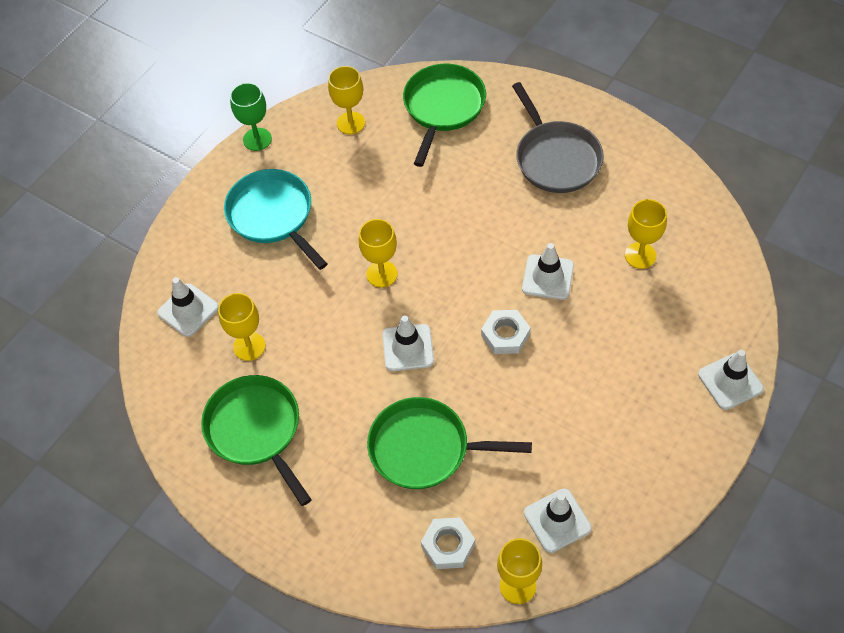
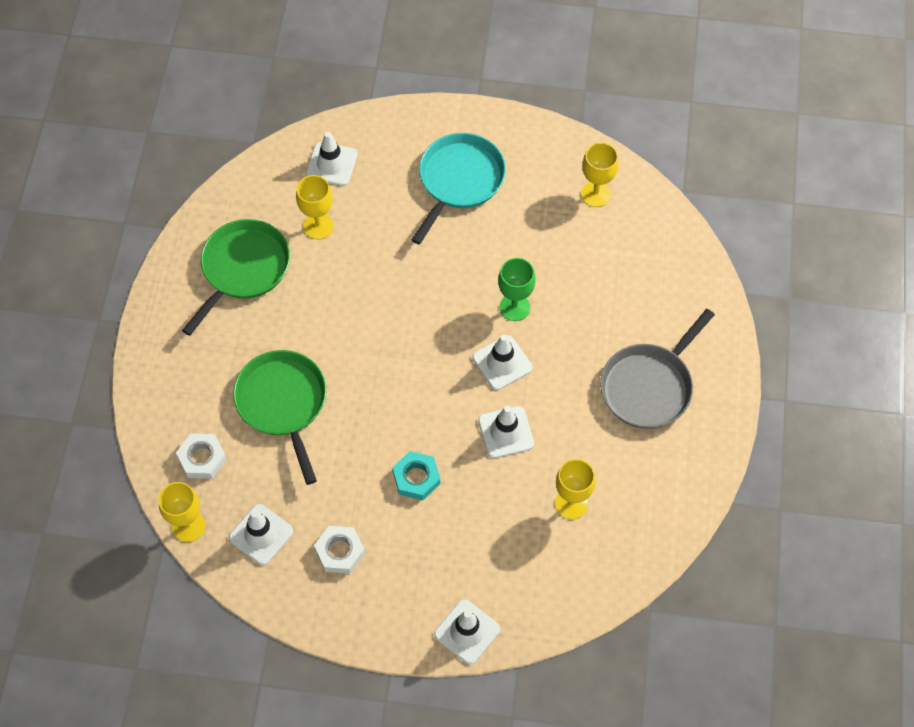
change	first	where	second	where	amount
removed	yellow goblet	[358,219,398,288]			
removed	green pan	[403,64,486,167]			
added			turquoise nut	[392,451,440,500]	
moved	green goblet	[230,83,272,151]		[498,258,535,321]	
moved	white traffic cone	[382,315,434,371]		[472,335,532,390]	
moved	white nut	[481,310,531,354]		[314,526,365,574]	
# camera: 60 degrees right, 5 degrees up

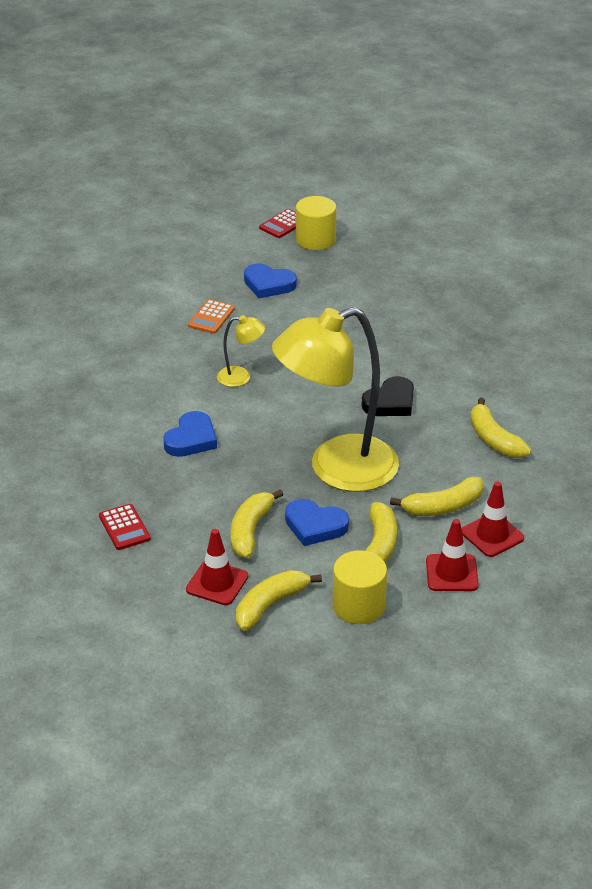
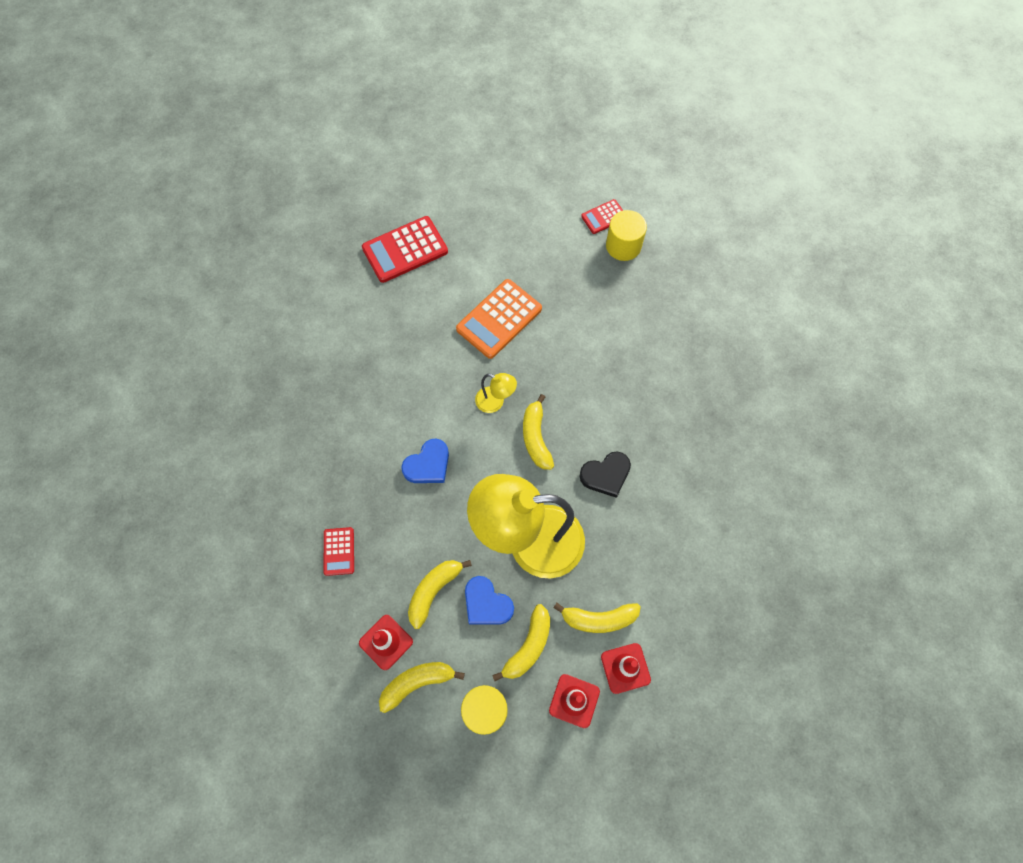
change	first	where	second	where	amount
removed	blue heart	[244,263,297,298]			
added			red calculator	[362,216,448,283]	
moved	yellow banana	[470,398,531,458]		[523,394,554,470]	
resized	orange calculator	[188,299,235,334]		[456,279,542,359]	x1.86
# camera: 20 degrees right, 30 degrees up

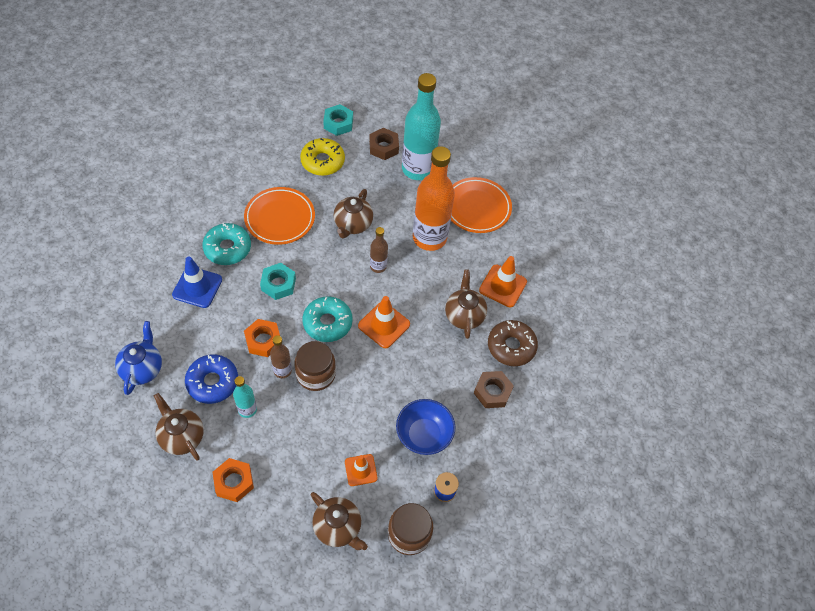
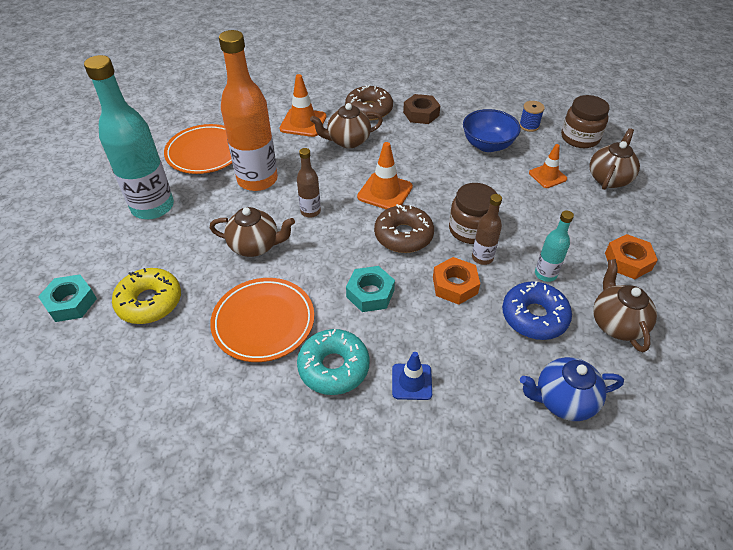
change	first	where	second	where	amount
removed	brown nut	[369,128,399,160]			
recoloured	turquoise donut	[302,296,353,342]	brown donut	[374,204,434,253]	
turned	brown teapot	[154,393,204,461]		[593,259,657,352]	135 degrees clockwise
resized	blue traffic cone	[172,256,222,308]		[392,352,432,400]	x0.66
# camera: 100 degrees left, 10 degrees down

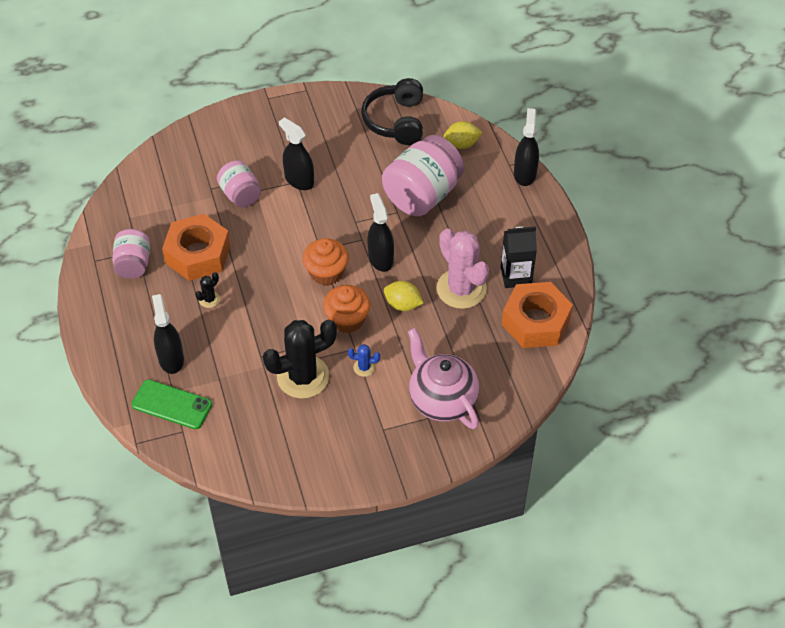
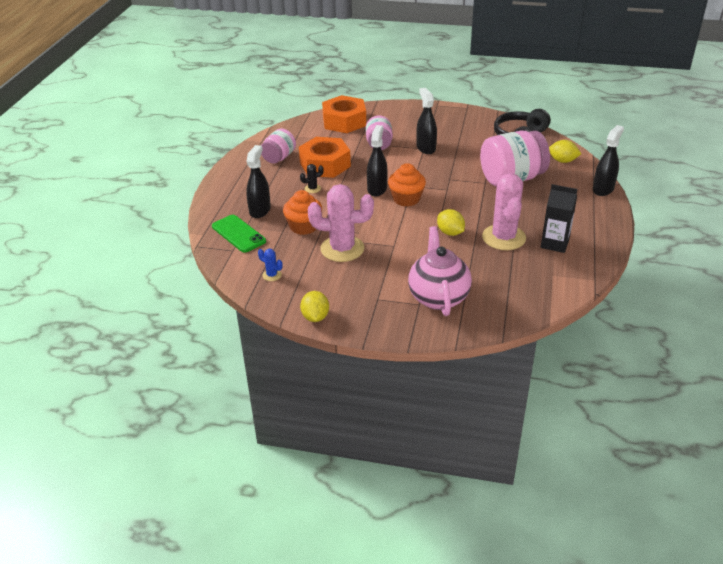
change	first	where	second	where	amount
added			yellow lemon	[300,291,329,322]	
moved	orange cupcake	[323,285,370,333]		[283,190,322,235]	
moved	blue cactus	[348,344,380,377]		[258,249,282,281]	
moved	black spray bottle	[367,193,394,272]		[367,125,388,196]	
moved	orange nut	[502,282,573,348]		[322,95,366,133]	
recoloured	black cactus	[263,320,337,399]	pink cactus	[308,184,374,262]	
# camera: 30 degrees right, 15 degrees down

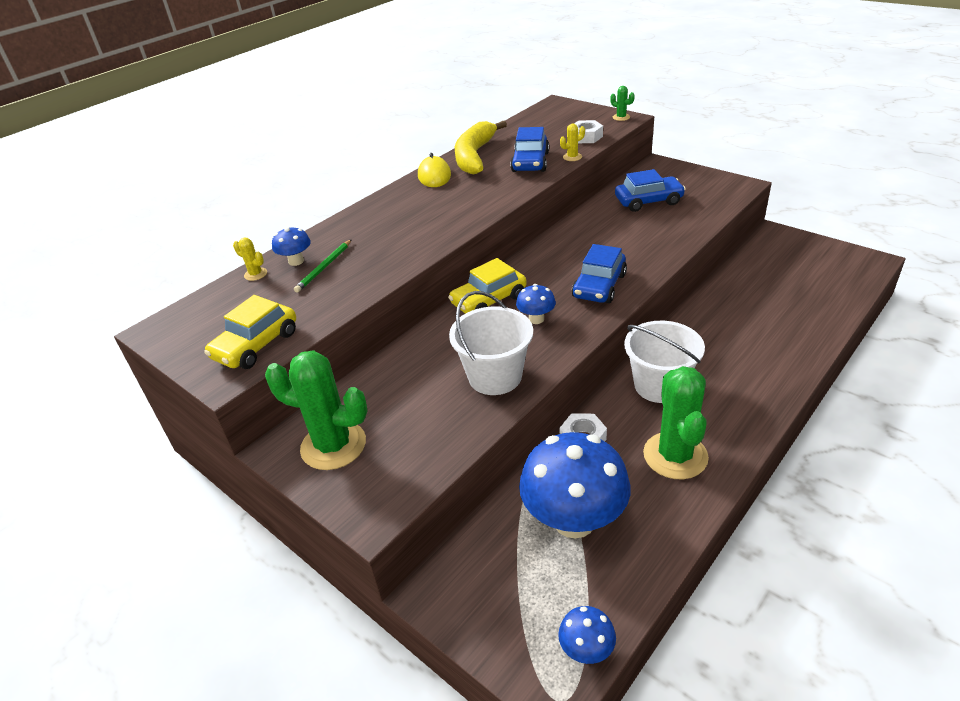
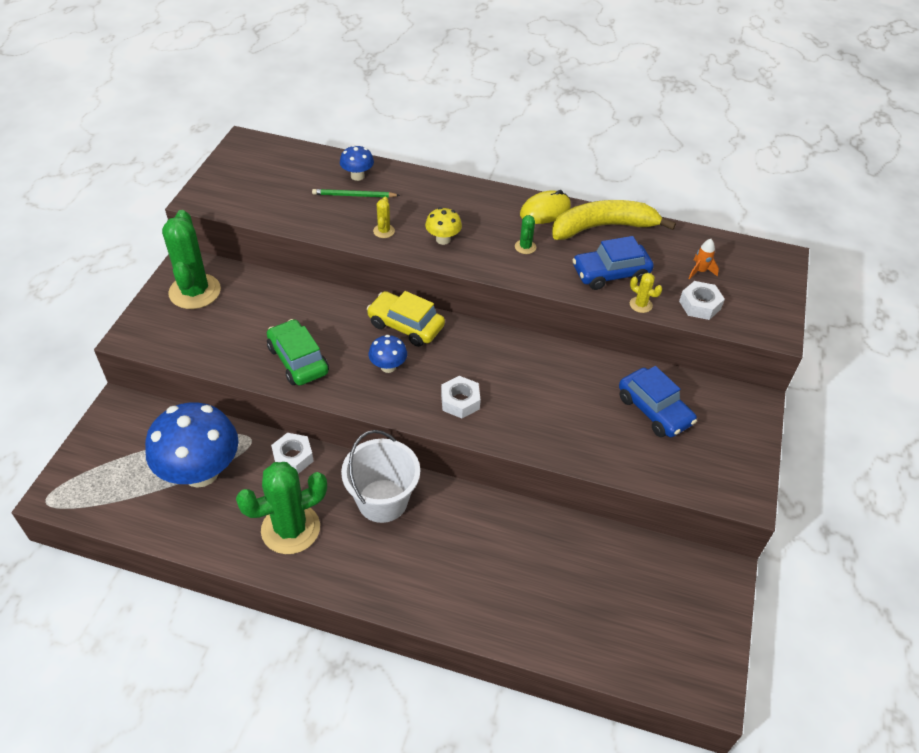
change	first	where	second	where	amount
removed	yellow car	[204,295,296,369]			
removed	blue mushroom	[558,606,616,664]			
added			yellow mushroom	[425,207,462,245]	
added			orange rocket	[688,239,719,280]	
moved	yellow cactus	[233,238,267,281]		[373,197,395,238]	
moved	green cactus	[610,86,635,121]		[515,215,536,254]	
replaced	white bucket	[449,291,533,395]	green car	[267,319,329,385]	
replaced	blue car	[572,244,627,303]	white nut	[441,376,481,418]	
# camera: 60 degrees right, 10 degrees up

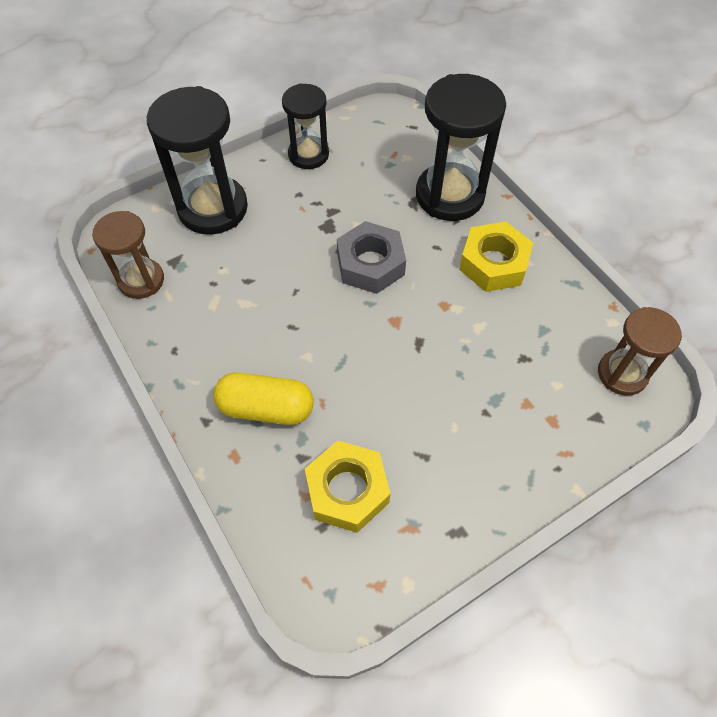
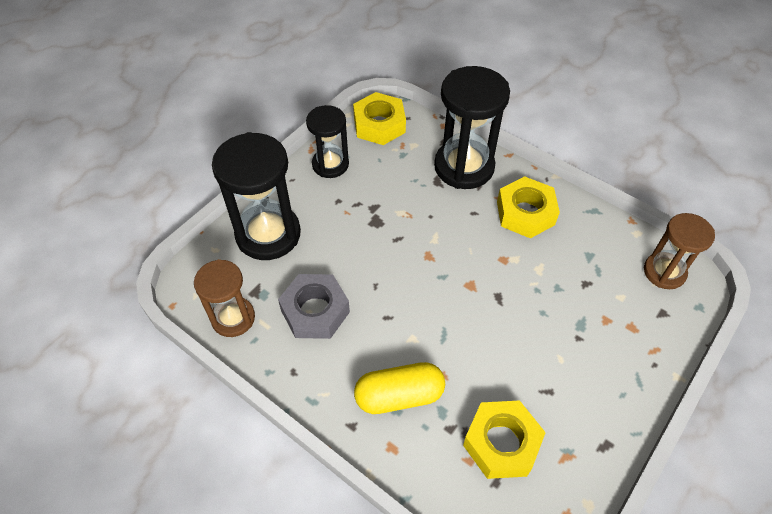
change	first	where	second	where	amount
added			yellow nut	[353,92,406,145]	
moved	grey nut	[337,221,406,294]		[278,274,350,339]	
# camera: 20 degrees left, 5 degrees down

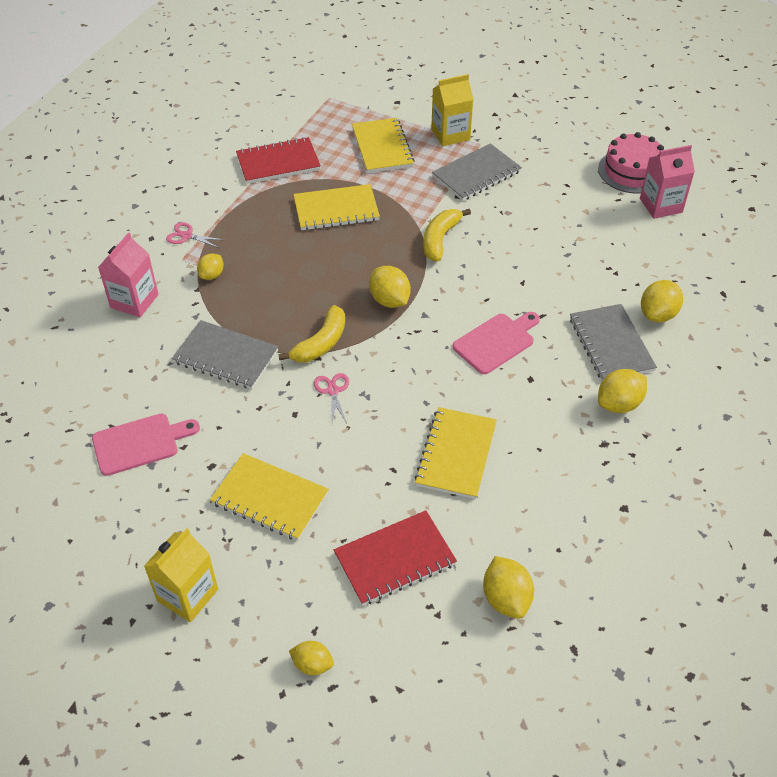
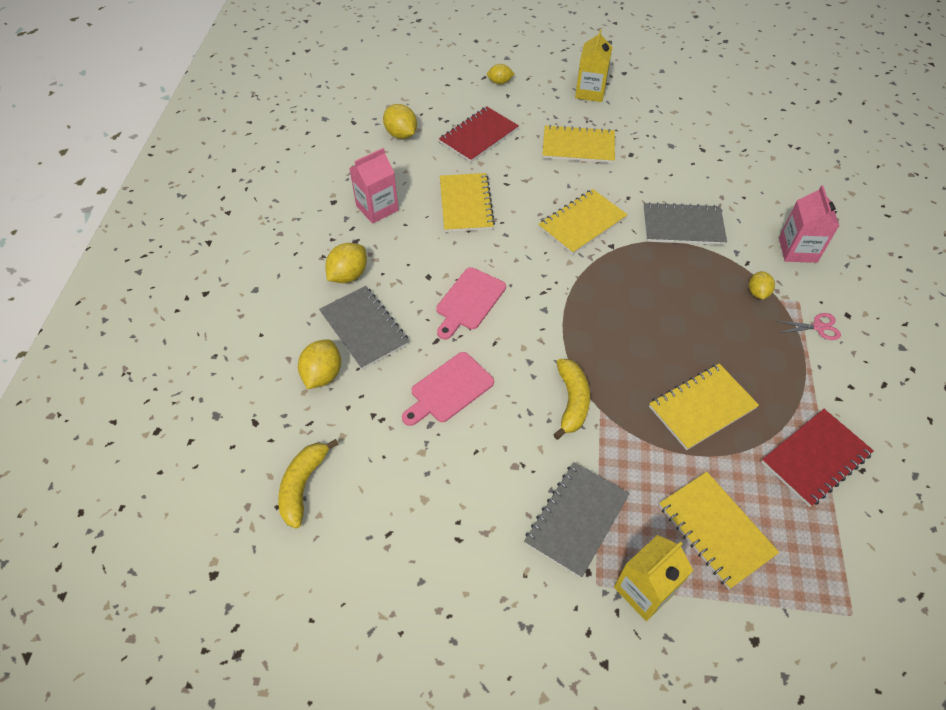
change	first	where	second	where	amount
removed	yellow lemon	[369,266,411,308]			
removed	pink cake	[598,132,664,194]			
moved	pink cutting board	[92,414,200,476]		[402,352,494,426]	
moved	yellow banana	[279,305,345,362]		[278,439,339,528]	
moved	pink carton	[640,145,695,219]		[349,148,399,224]	
replaced	pink scissors	[314,373,349,423]	yellow notebook	[538,189,628,255]	
# camera: 160 degrees right, 5 degrees up

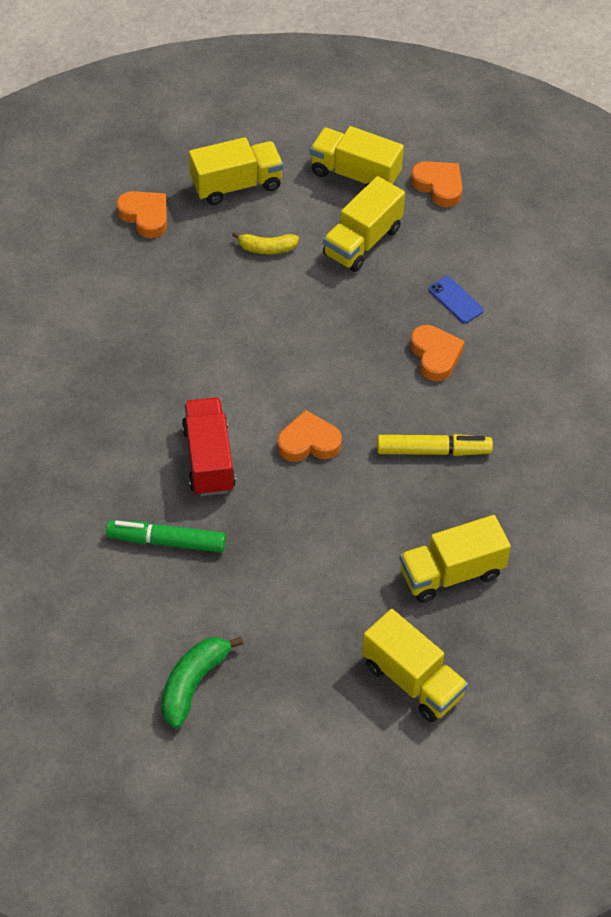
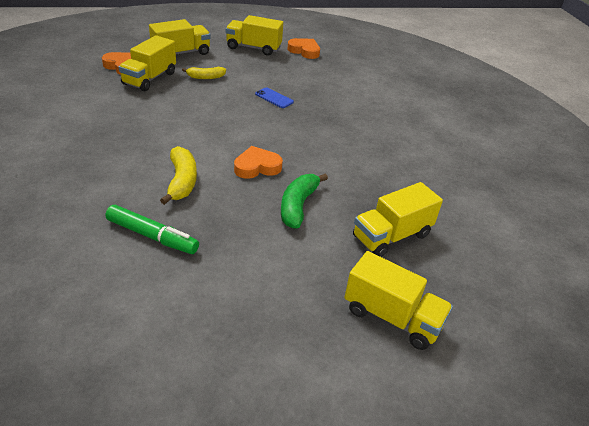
change	first	where	second	where	amount
removed	yellow marker	[377,434,493,456]			
removed	orange heart	[410,325,465,381]			
moved	green banana	[161,637,243,728]		[281,174,328,229]	
moved	yellow truck	[323,176,405,272]		[119,35,176,91]	
moved	blue phone	[429,276,483,323]		[255,87,294,108]	
replaced	red truck	[182,397,236,496]	yellow banana	[160,146,197,205]	
turned	green marker	[106,520,226,553]		[106,205,199,254]	150 degrees counterclockwise
# camera: 15 degrees left, 15 degrees down

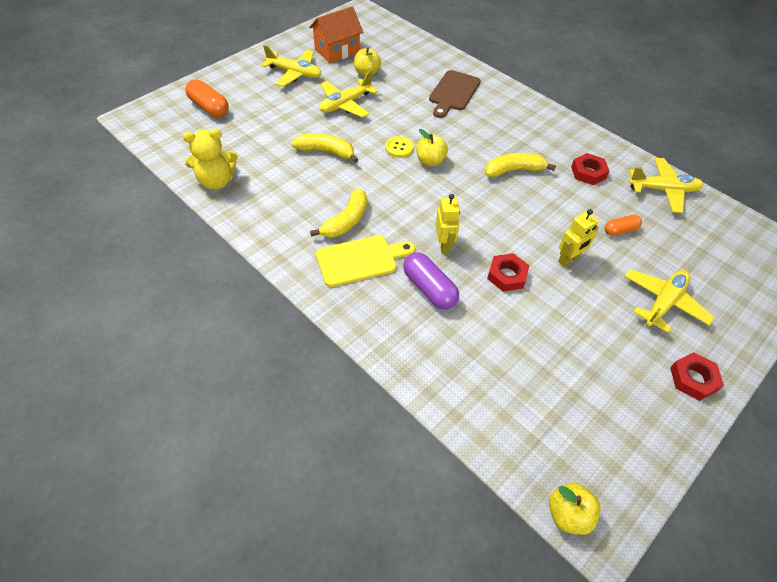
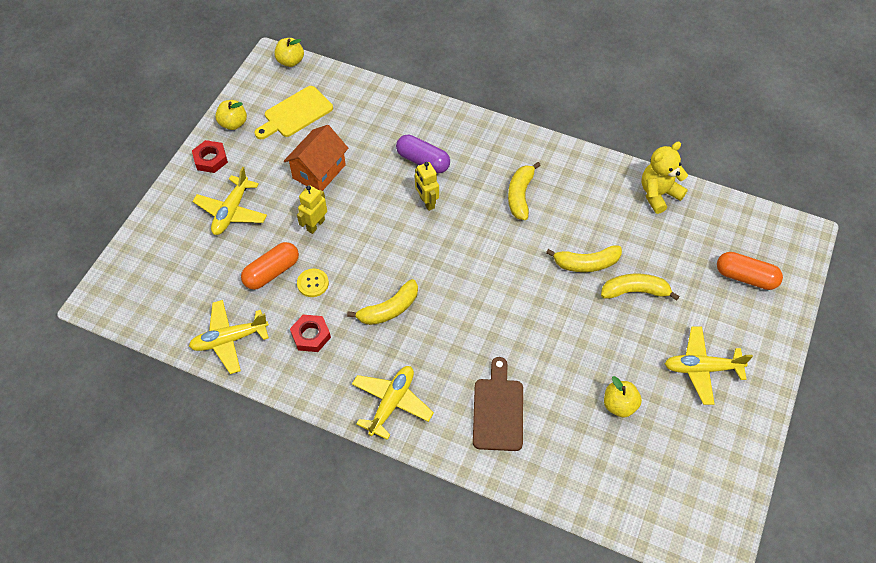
change	first	where	second	where	amount
removed	red nut	[487,253,529,292]			
added			yellow banana	[601,274,680,301]	
moved	orange house	[309,6,363,63]		[284,125,349,191]	
moved	yellow cutting board	[316,235,415,287]		[255,86,333,139]	
moved	yellow plane	[319,71,378,118]		[352,366,434,440]	
moved	yellow button	[385,136,414,158]		[297,268,329,297]	
moved	yellow apple	[416,129,448,166]		[215,100,247,130]	
resized	orange capsule	[605,215,642,236]		[241,242,299,290]	x1.66
# camera: 160 degrees right, 5 degrees up

